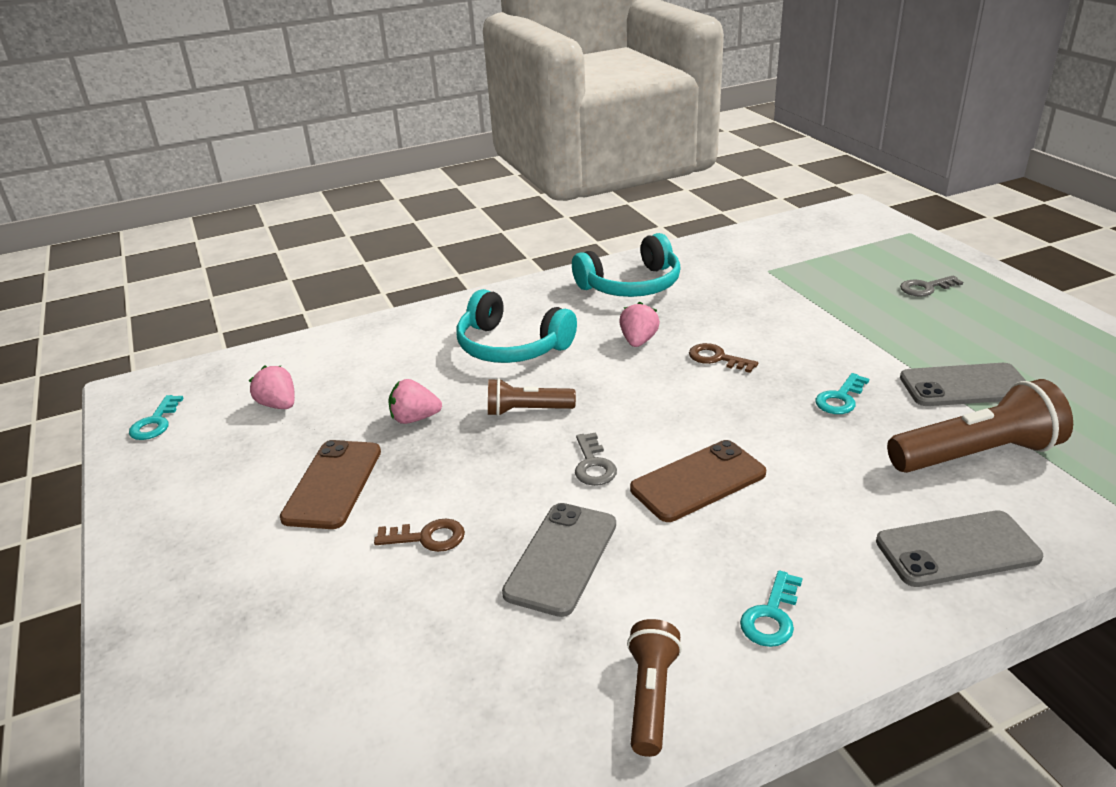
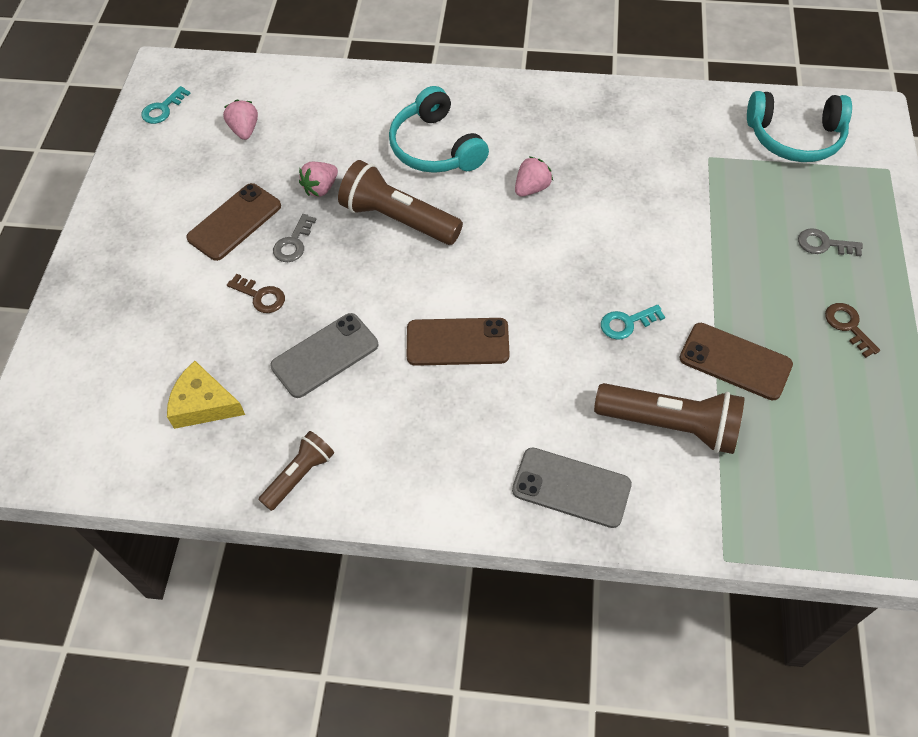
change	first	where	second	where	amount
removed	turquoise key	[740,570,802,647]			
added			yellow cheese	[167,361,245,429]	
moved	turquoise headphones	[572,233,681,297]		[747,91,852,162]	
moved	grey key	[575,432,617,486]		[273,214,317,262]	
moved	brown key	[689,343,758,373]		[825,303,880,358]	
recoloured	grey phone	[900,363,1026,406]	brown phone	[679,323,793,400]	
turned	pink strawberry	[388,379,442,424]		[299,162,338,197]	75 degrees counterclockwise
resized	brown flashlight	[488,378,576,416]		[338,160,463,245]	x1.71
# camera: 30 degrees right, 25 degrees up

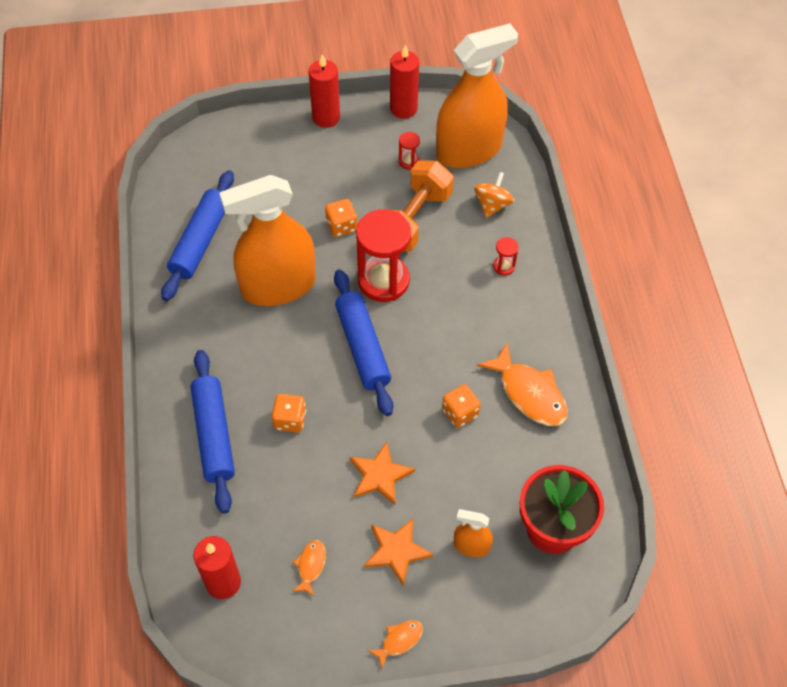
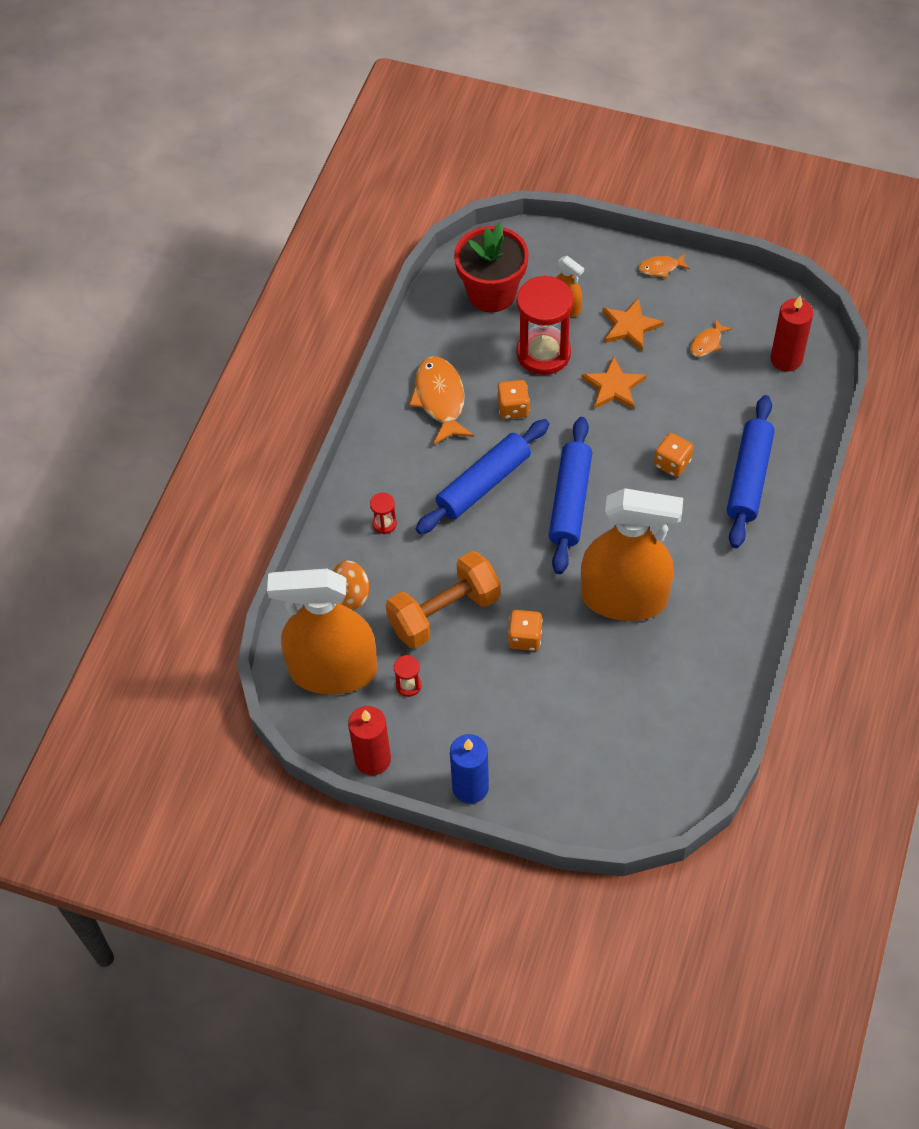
change	first	where	second	where	amount
moved	blue rolling pin	[161,170,234,301]		[416,419,549,534]	
moved	red hourglass	[356,209,411,302]		[516,275,573,375]	
recoloured	red candle	[309,55,340,128]	blue candle	[450,734,489,804]	
# camera: 150 degrees left, 0 degrees up

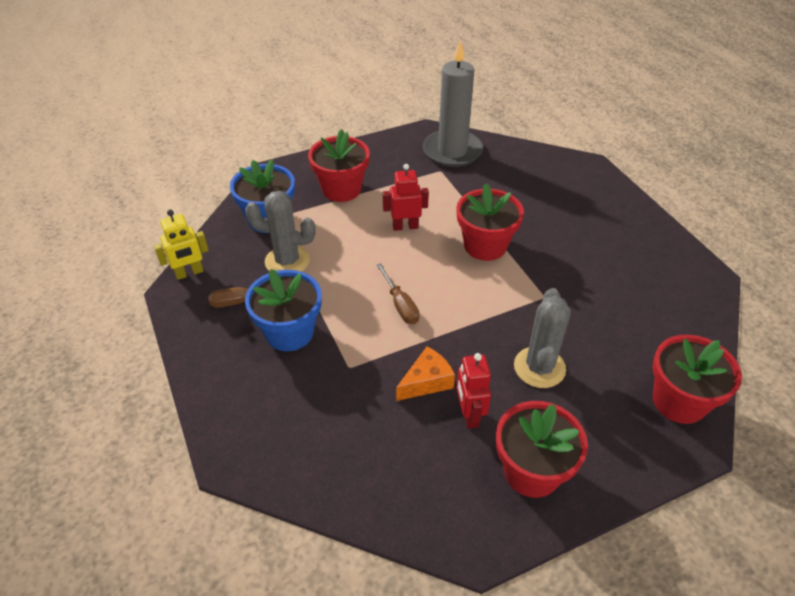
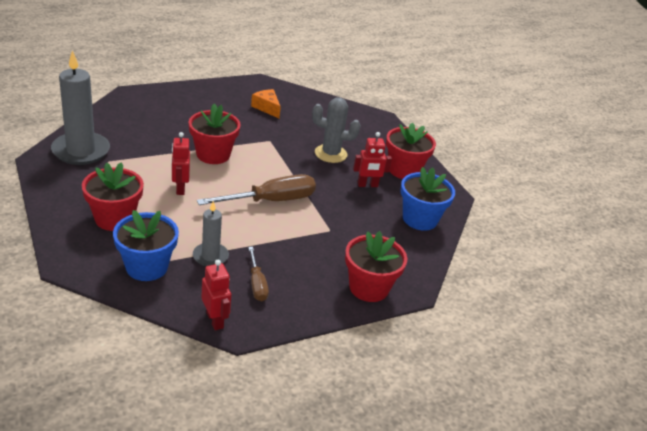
change	first	where	second	where	amount
moved	blue flower pot	[245,269,322,351]		[401,167,455,231]	
moved	orange cheese	[396,346,455,401]		[251,89,281,118]	
moved	red flower pot	[652,334,742,424]		[345,231,407,302]	
replaced	grey cactus	[245,191,316,272]	grey candle	[193,201,229,266]	
recoloured	yellow robot	[154,209,209,280]	red robot	[201,260,231,330]	
resized	brown screwdriver	[376,263,420,324]		[197,174,316,205]	x1.83
# camera: 95 degrees left, 10 degrees down

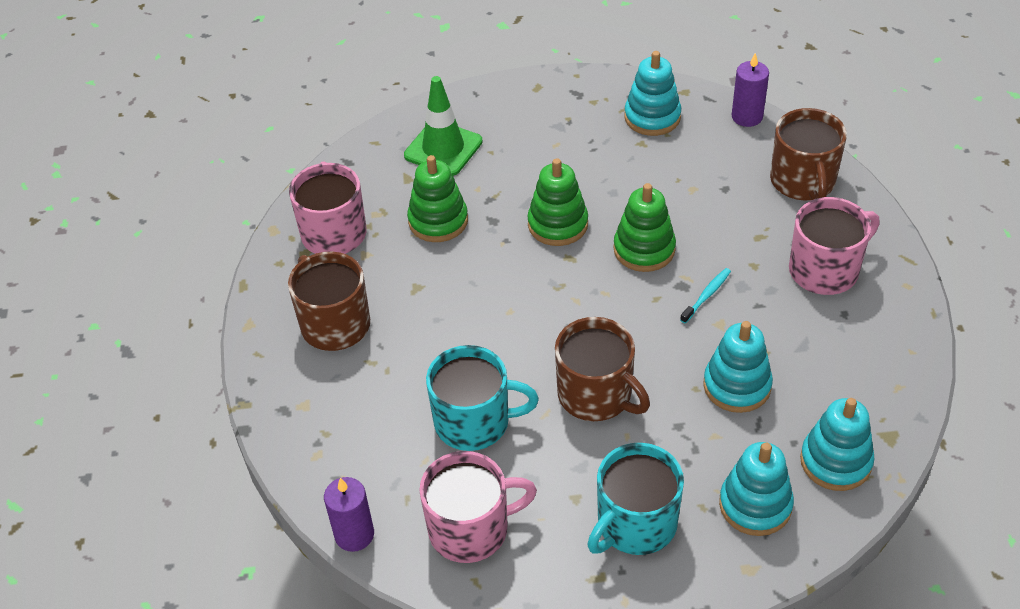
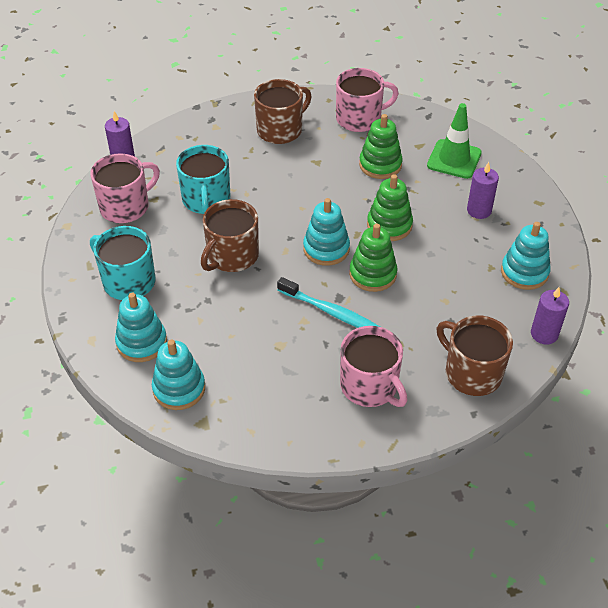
change	first	where	second	where	amount
added			purple candle	[467,162,499,219]	
moved	turquoise stacking toy	[703,321,773,413]		[303,198,350,266]	
turned	pink mug	[419,451,537,563]		[90,153,160,223]	105 degrees counterclockwise
turned	brown mug	[770,108,847,200]		[436,316,513,396]	60 degrees clockwise
resized	turquoise toothbrush	[680,268,731,324]		[277,277,380,328]	x1.79
# camera: 80 degrees right, 0 degrees up

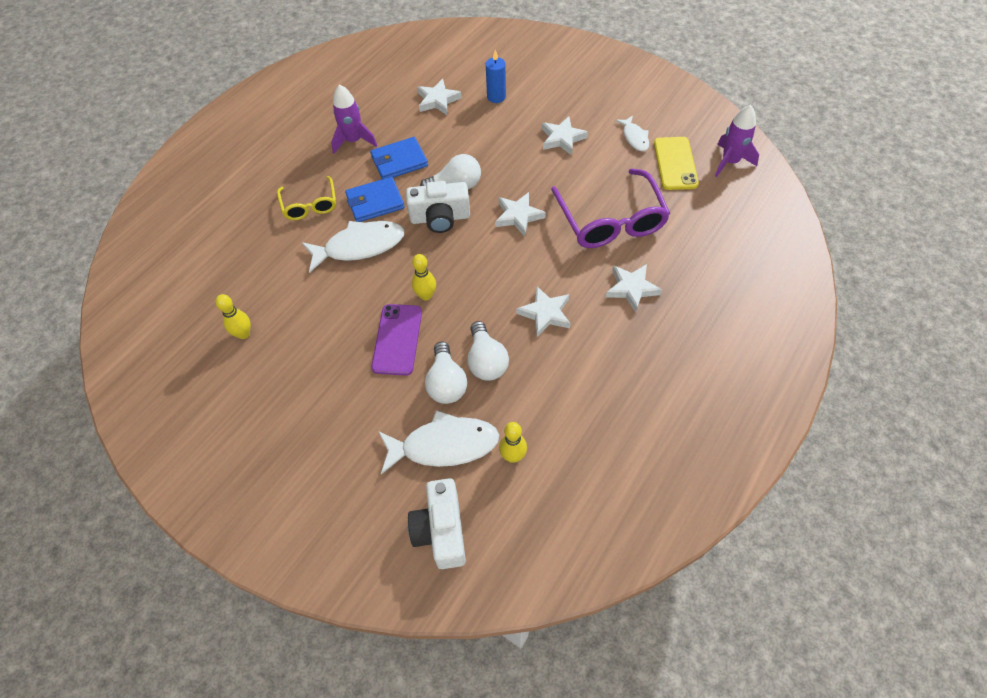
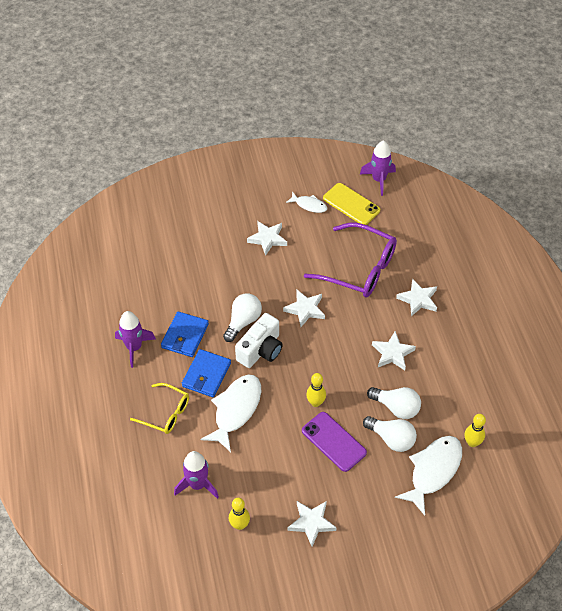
change	first	where	second	where	amount
removed	white camera	[408,478,466,569]			
removed	blue candle	[486,50,506,103]			
added			purple rocket	[174,451,219,499]	
moved	white star	[417,79,462,115]		[288,501,337,547]	
# camera: 50 degrees left, 5 degrees down

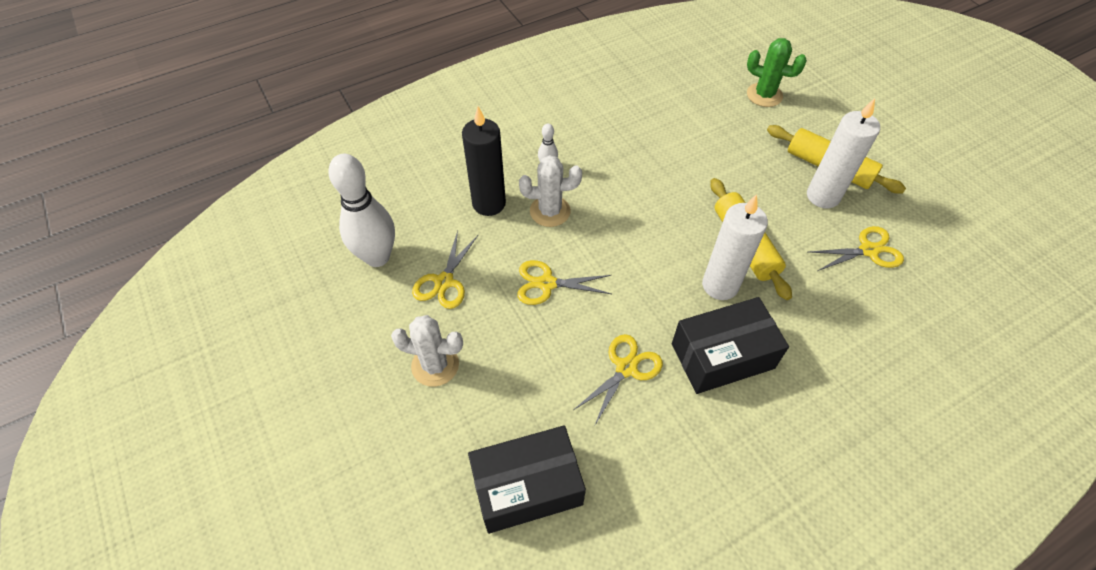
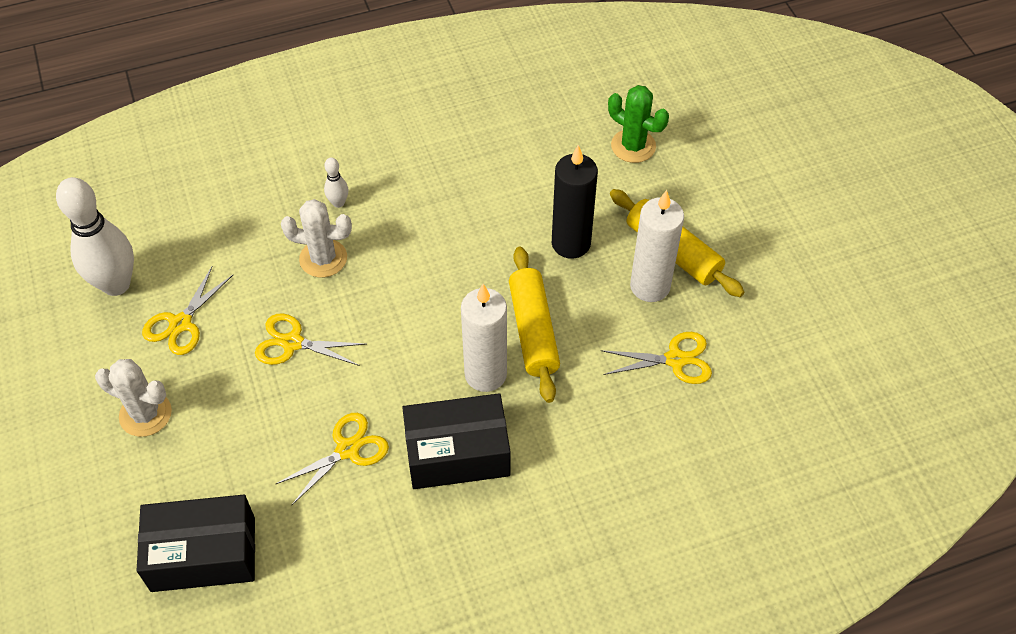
change	first	where	second	where	amount
moved	black candle	[462,106,506,216]		[552,145,598,259]	
# camera: 10 degrees right, 0 degrees up

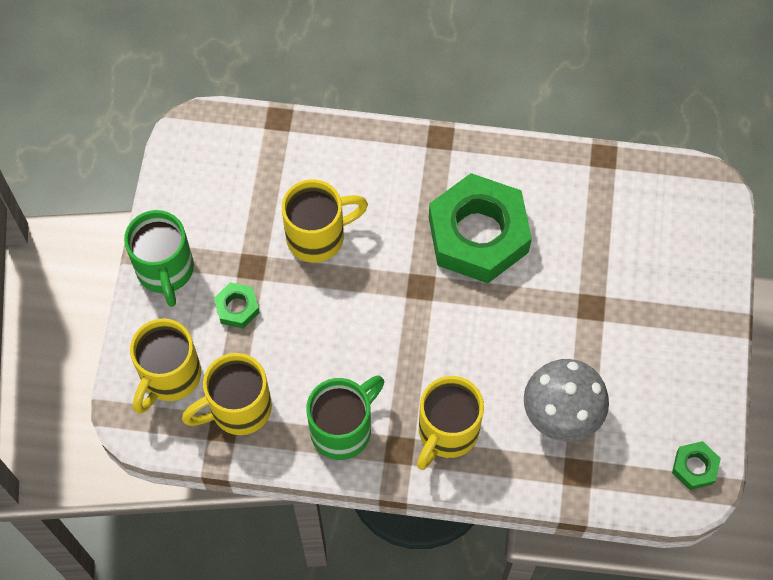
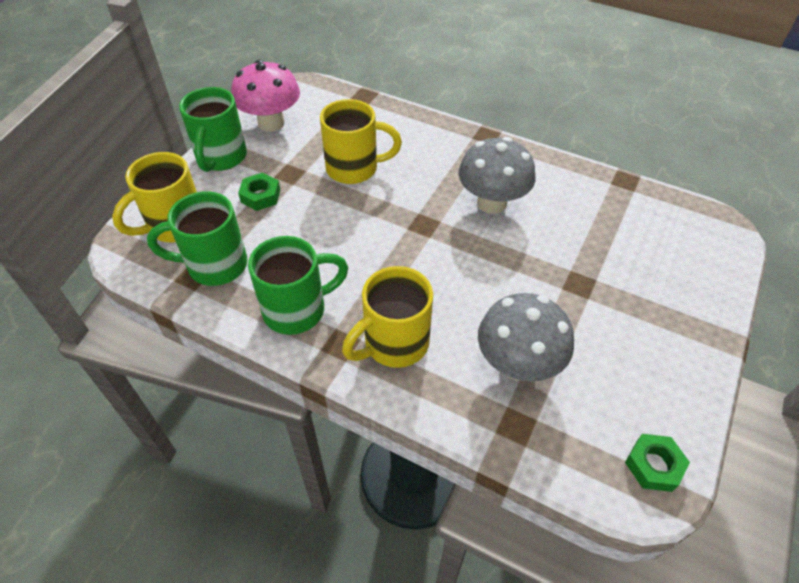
change	first	where	second	where	amount
added			pink mushroom	[231,60,300,131]	
replaced	green nut	[429,173,532,283]	grey mushroom	[458,137,535,214]	
recoloured	yellow mug	[182,353,272,435]	green mug	[147,191,247,286]	
# camera: 20 degrees right, 15 degrees down

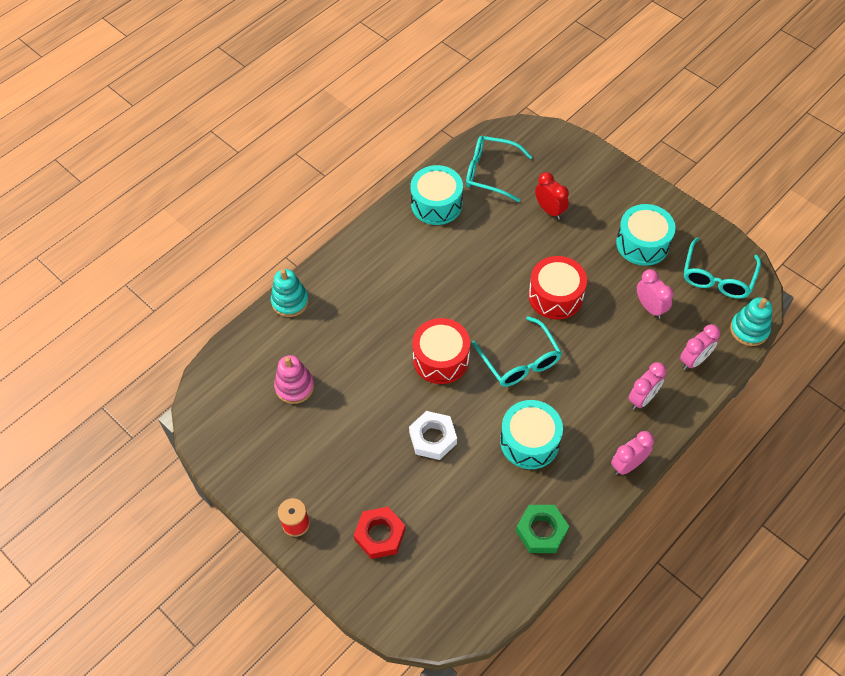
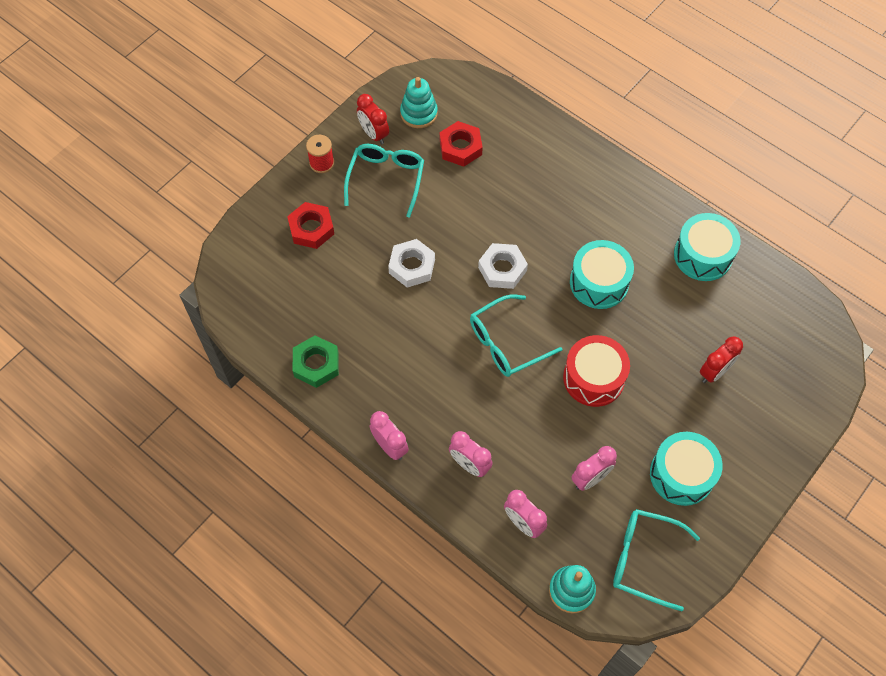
change	first	where	second	where	amount
added			red clock	[357,94,389,145]	
moved	turquoise stacking toy	[271,269,309,317]		[400,77,438,128]	
moved	turquoise glasses	[466,136,532,202]		[344,144,424,218]	
moved	turquoise drum	[500,400,563,469]		[570,240,634,309]	
replaced	pink stacking toy	[274,355,314,404]	red nut	[440,121,483,167]	
replaced	red drum	[412,318,470,384]	white nut	[478,243,528,289]	
# camera: 85 degrees right, 5 degrees up

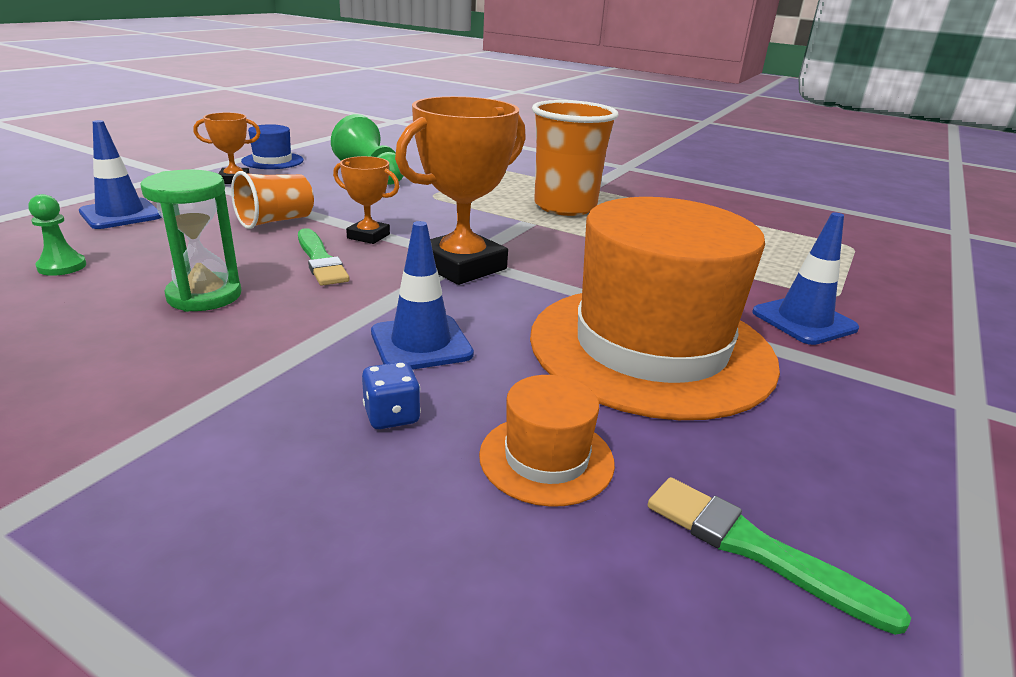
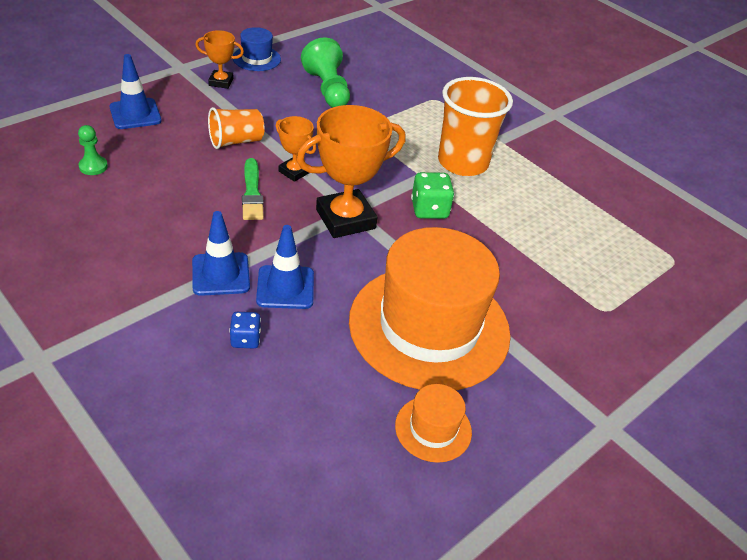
change	first	where	second	where	amount
removed	green hourglass	[140,170,241,312]			
removed	green brush	[648,477,911,635]			
added			green dice	[411,172,454,219]	
moved	orange hat	[479,375,615,507]		[395,384,472,463]	
moved	blue traffic cone	[752,212,859,345]		[192,211,250,296]	
# camera: 15 degrees right, 15 degrees up

